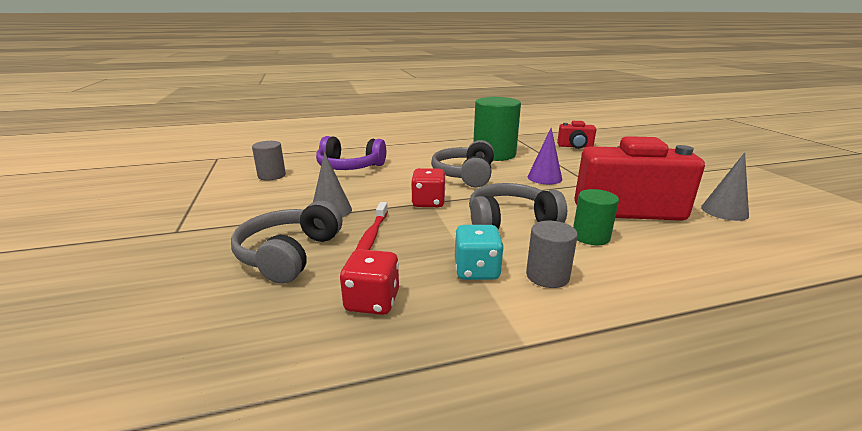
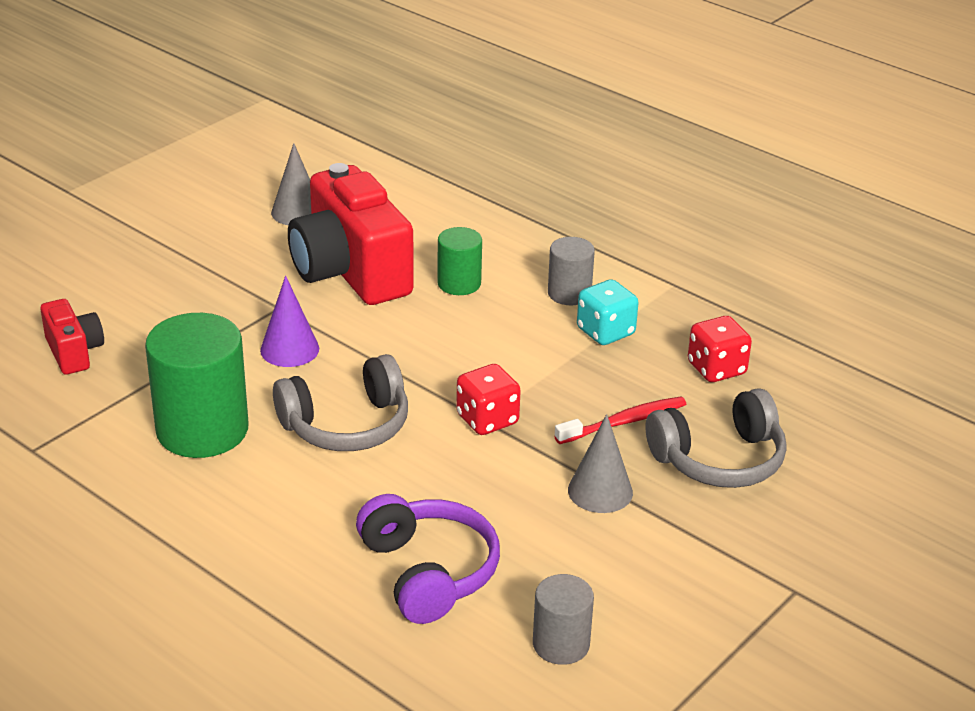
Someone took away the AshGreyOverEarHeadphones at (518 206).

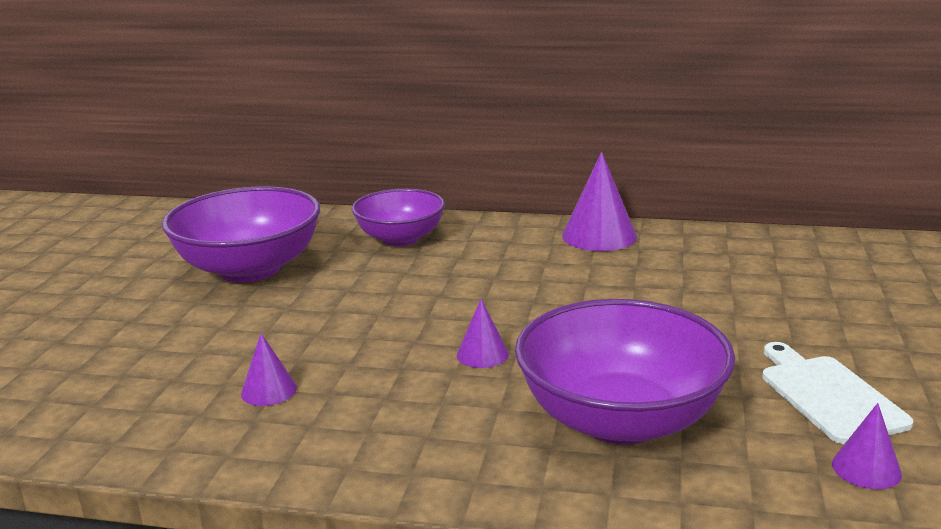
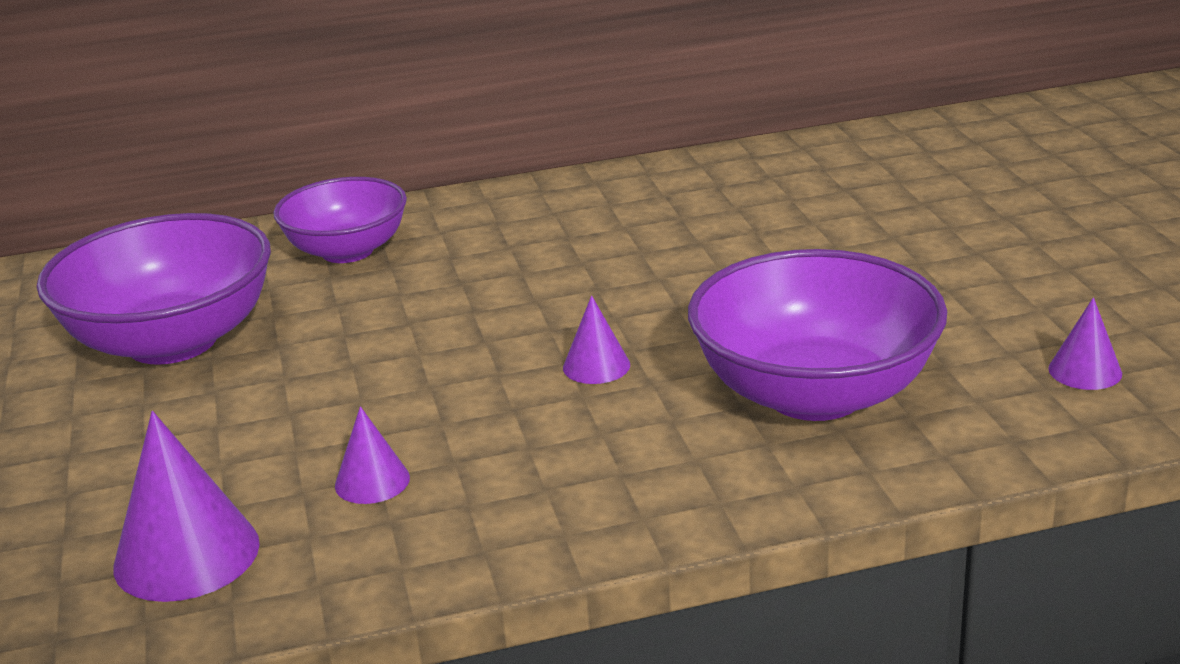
Someone took away the SnowWhiteChoppingBoard at (837 393). Someone carried the PurpleSolidCone from (599 201) to (186 506).

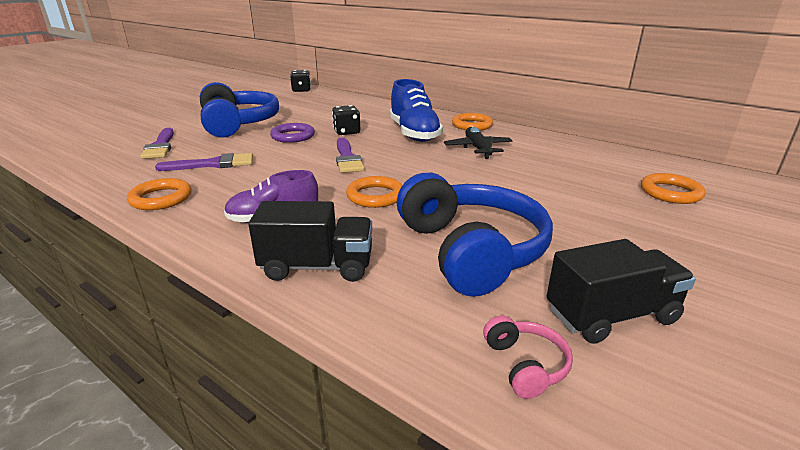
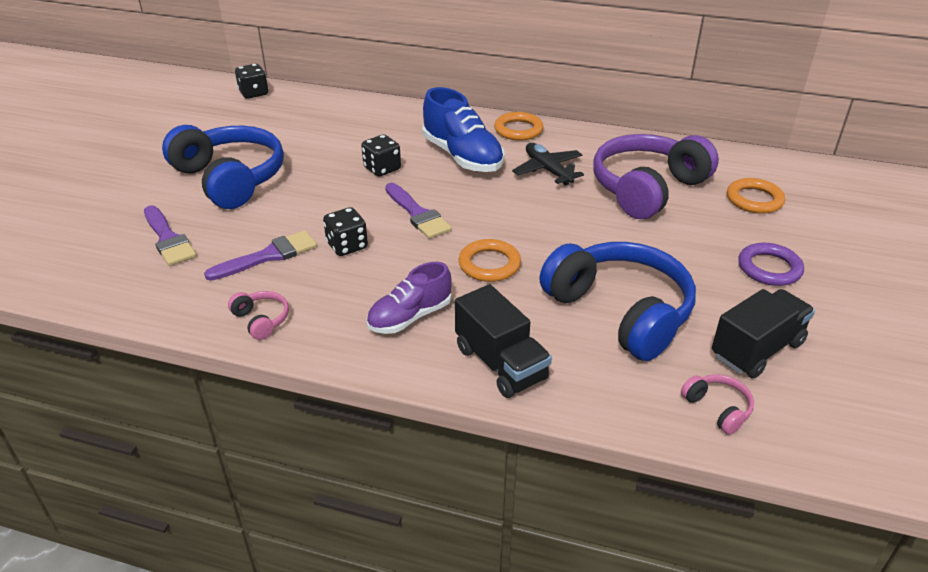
Someone put down the JetBlackDice at (345 231). Someone put down the PurpleOverEarHeadphones at (656 176). Someone carried the PurpleTorus from (292 133) to (771 264). Someone swapped the OrangeTorus at (159 194) for the RosePinkOverEarHeadphones at (258 315). Someone rotated the JetBlackToyTruck at (310 241) by 75 degrees clockwise.

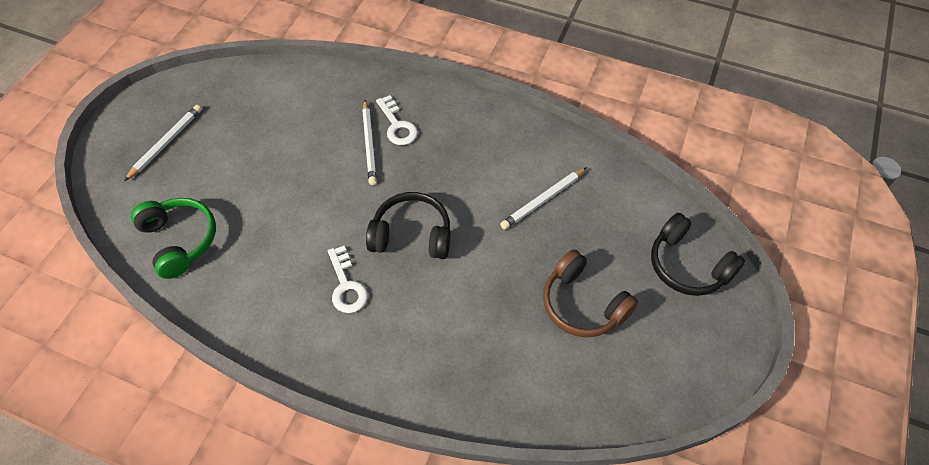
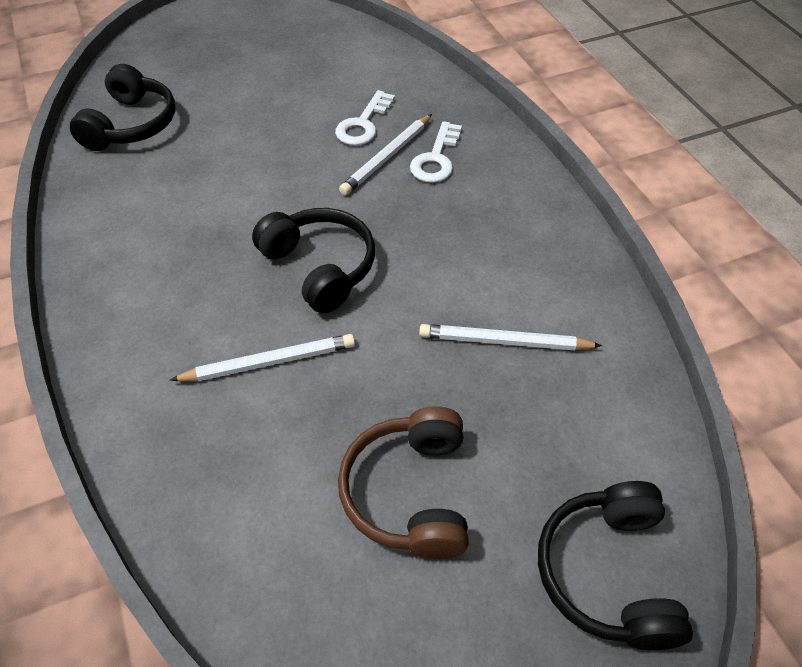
Someone carried the SnowWhiteWoodenPencil from (163 143) to (262 357). Someone carried the SnowWhiteLatchkey from (348 279) to (365 117). Someone repainted the GreenOverEarHeadphones at (173 238), which became the JetBlackOverEarHeadphones at (122 107).

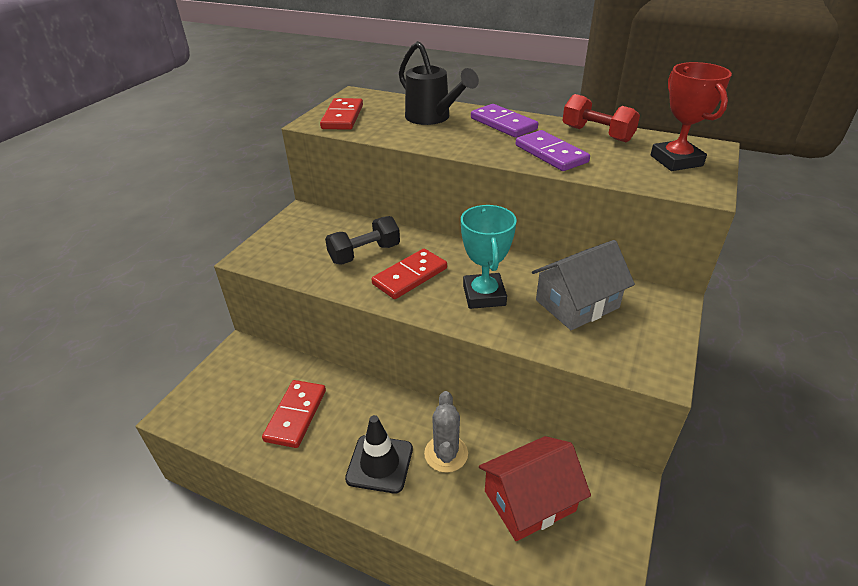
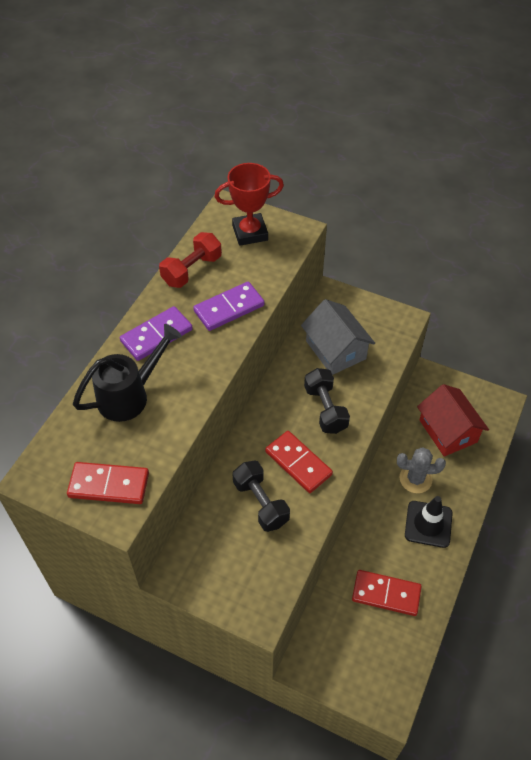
Someone swapped the TurquoisePrizeCup at (489 257) for the JetBlackDumbbell at (327 401).

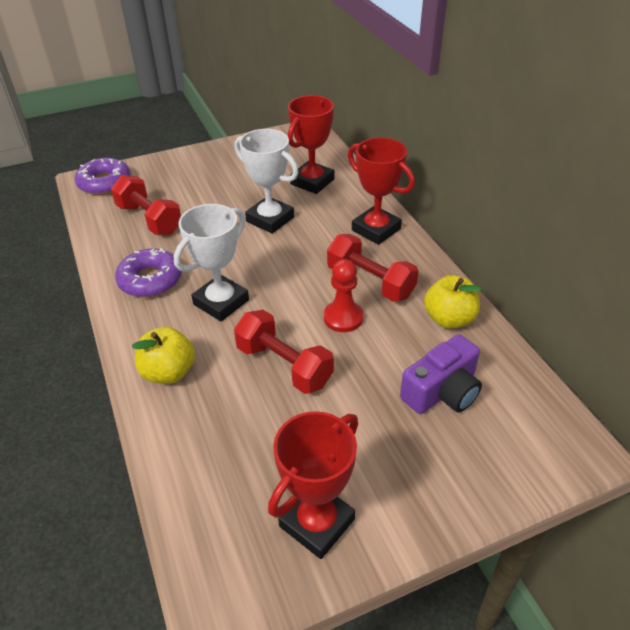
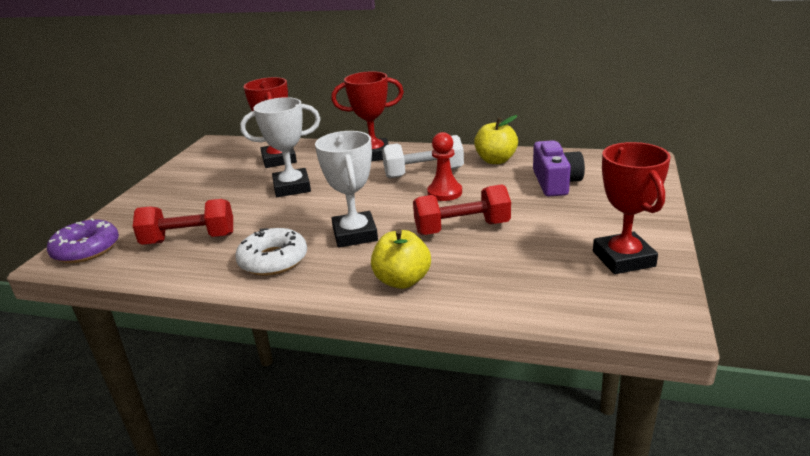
Someone repainted the PurpleDonut at (148 272), which became the SnowWhiteDonut at (271 252). Someone repainted the ScarletDumbbell at (373 268), which became the SnowWhiteDumbbell at (423 156).

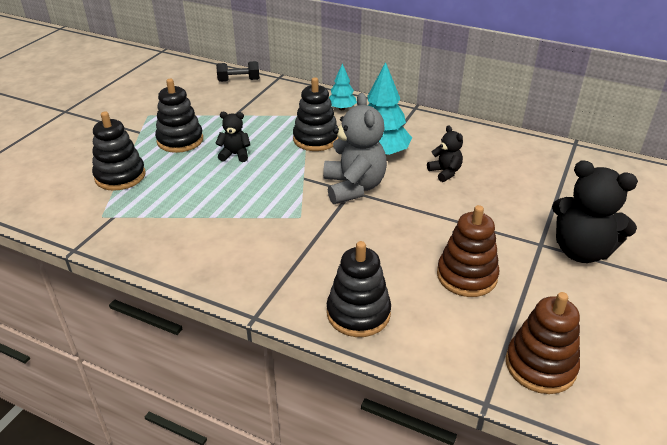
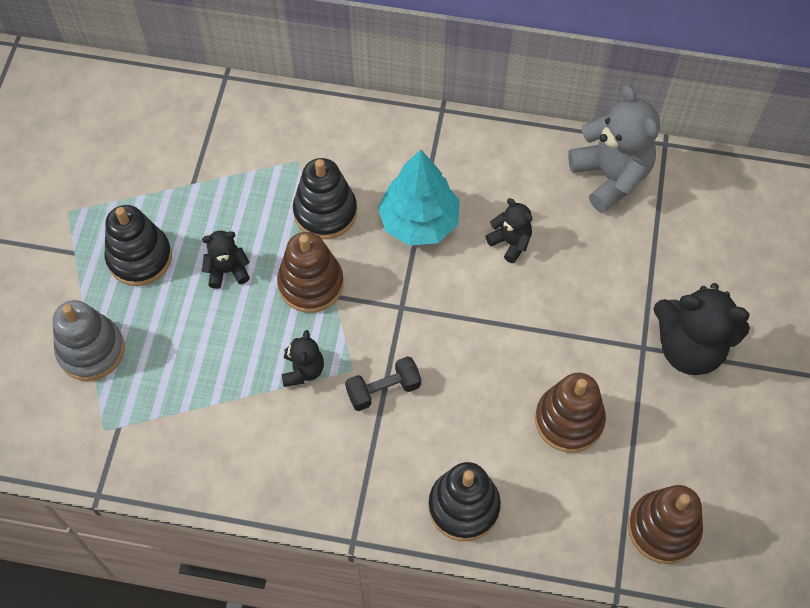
Someone took away the TurquoiseTree at (343 86). Someone put down the RussetRingStacker at (310 272). Someone put down the JetBlackStuffedBear at (302 358). Someone carried the JetBlackDumbbell from (238 71) to (383 383). Someone carried the AshGreyStuffedBear from (355 148) to (614 148). Someone repainted the JetBlackRingStacker at (119 151), which became the AshGreyRingStacker at (89 340).

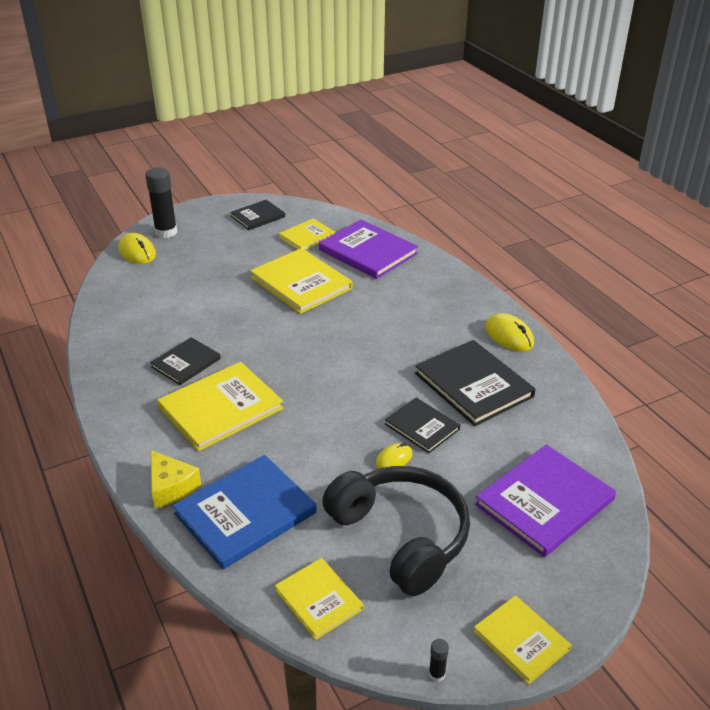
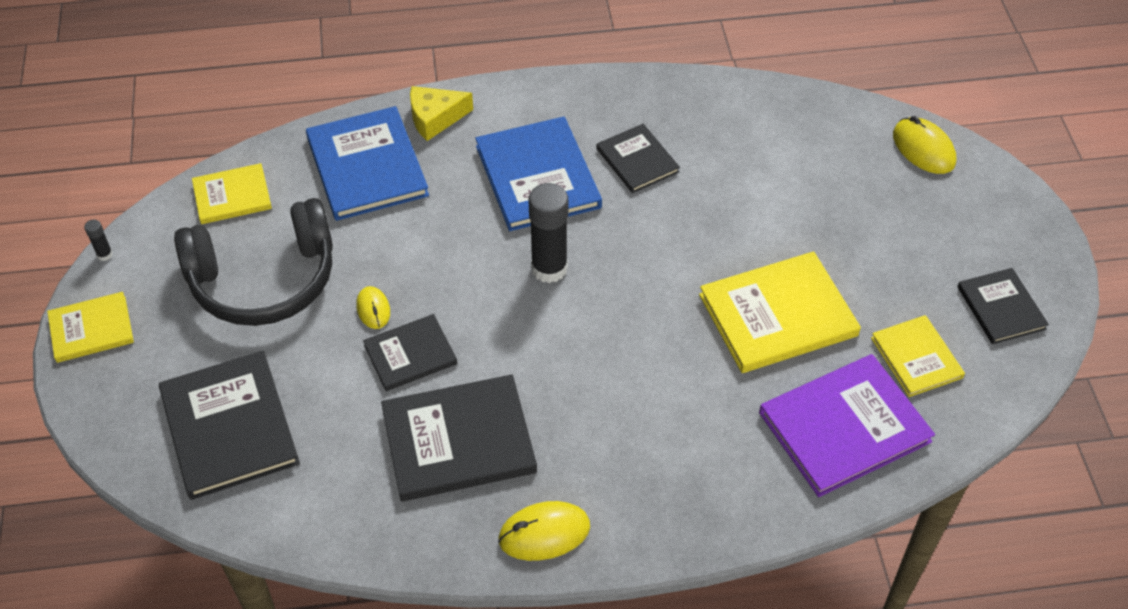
Someone carried the JetBlackGlue from (161 202) to (548 233). Someone repainted the GoldenHardcover at (220 406), which became the RoyalBlueHardcover at (538 173). Someone repainted the PurpleHardcover at (545 501), which became the JetBlackHardcover at (229 425). Someone rotated the GoldenComputerMouse at (137 248) by 75 degrees clockwise.

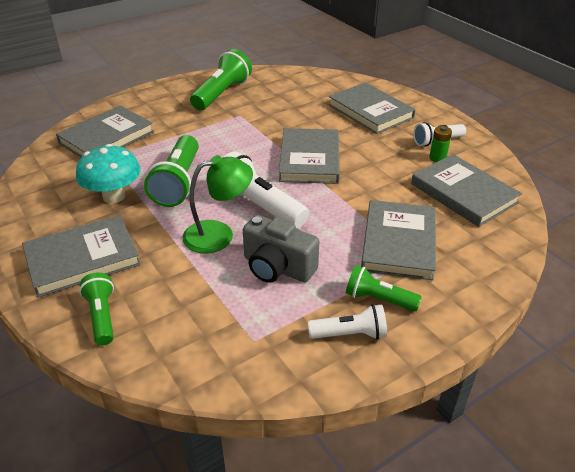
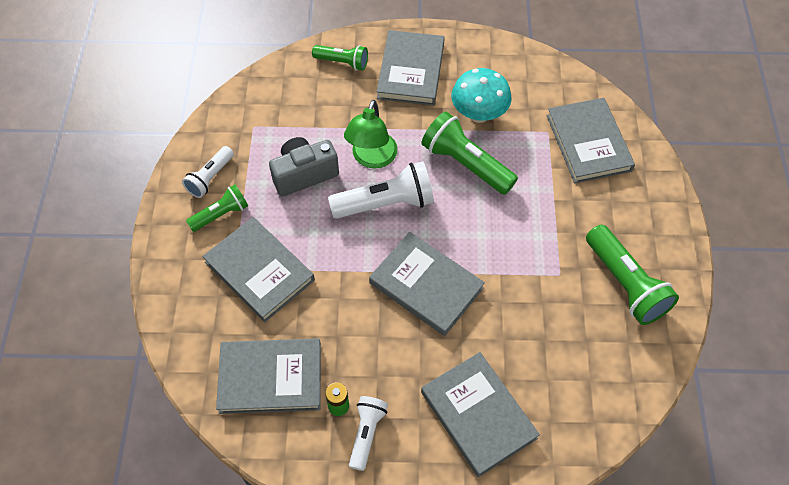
Someone rotated the AshGreyHardcover at (372 108) by 60 degrees clockwise.

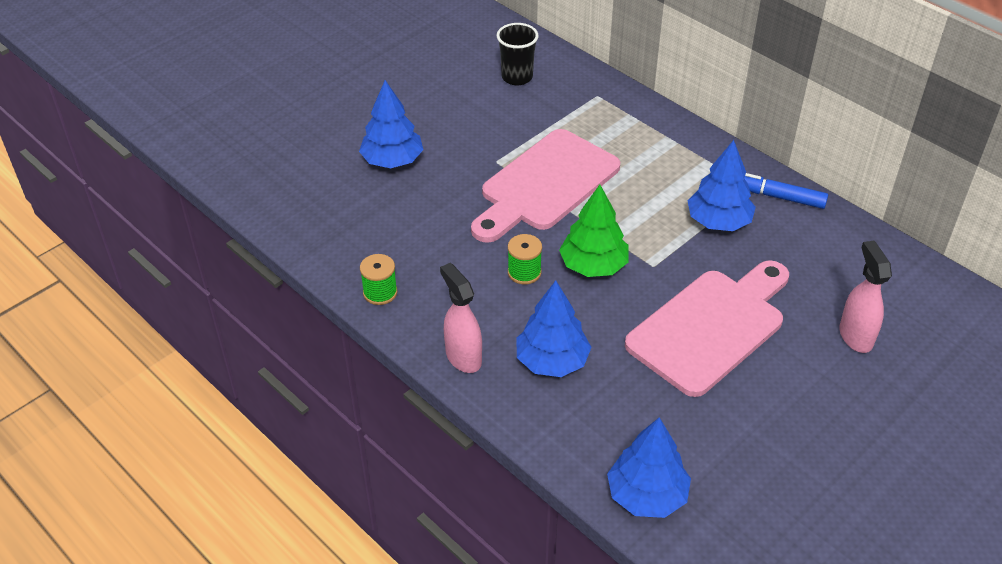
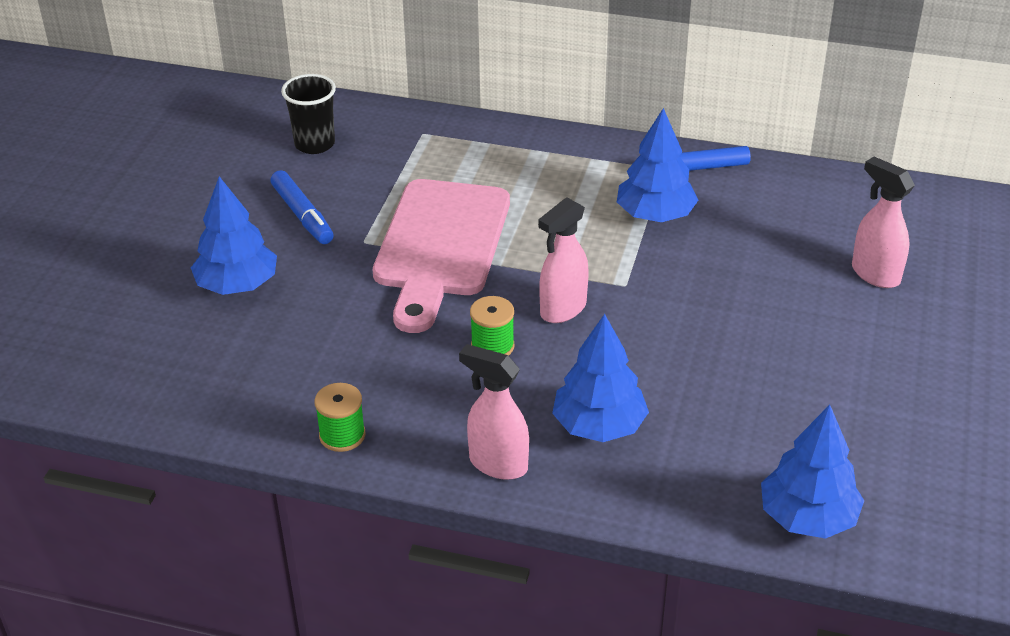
Someone took away the RosePinkChoppingBoard at (707 328). Someone put down the RoyalBlueMarker at (302 207). Someone swapped the GreenTree at (594 231) for the RosePinkSprayBottle at (563 260).

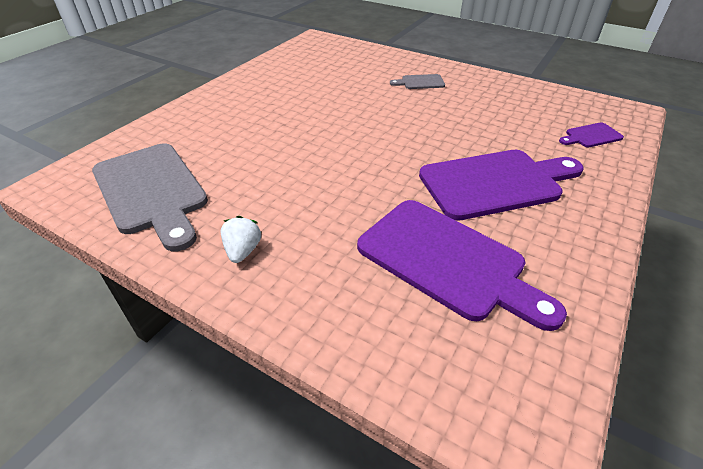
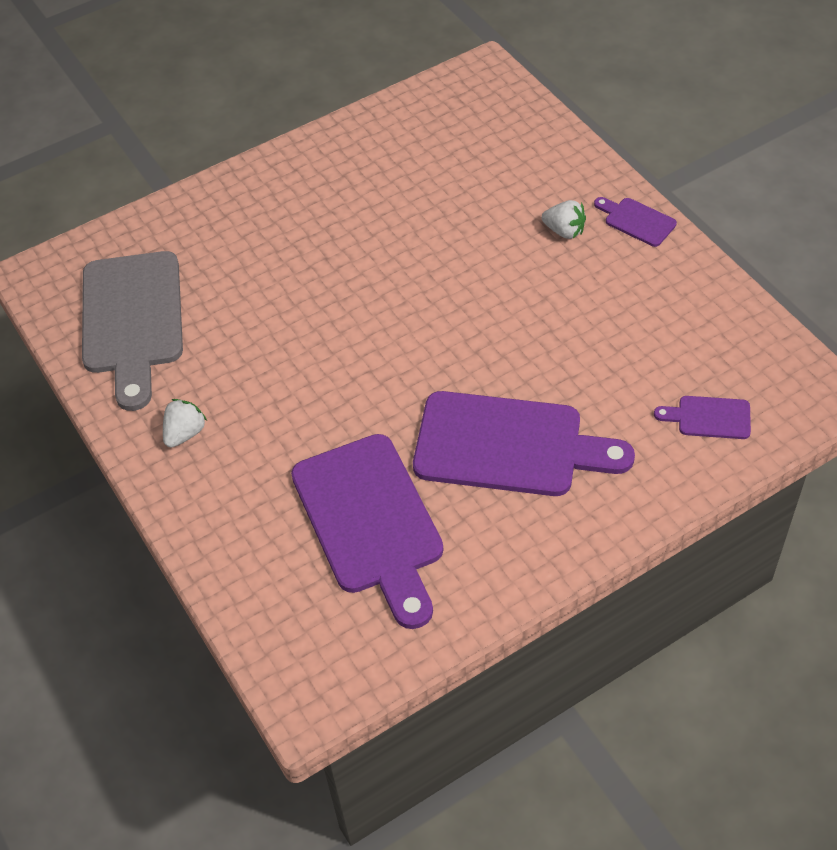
Someone put down the PurpleChoppingBoard at (635 222). Someone swapped the AshGreyChoppingBoard at (417 81) for the SnowWhiteBerry at (564 219).

